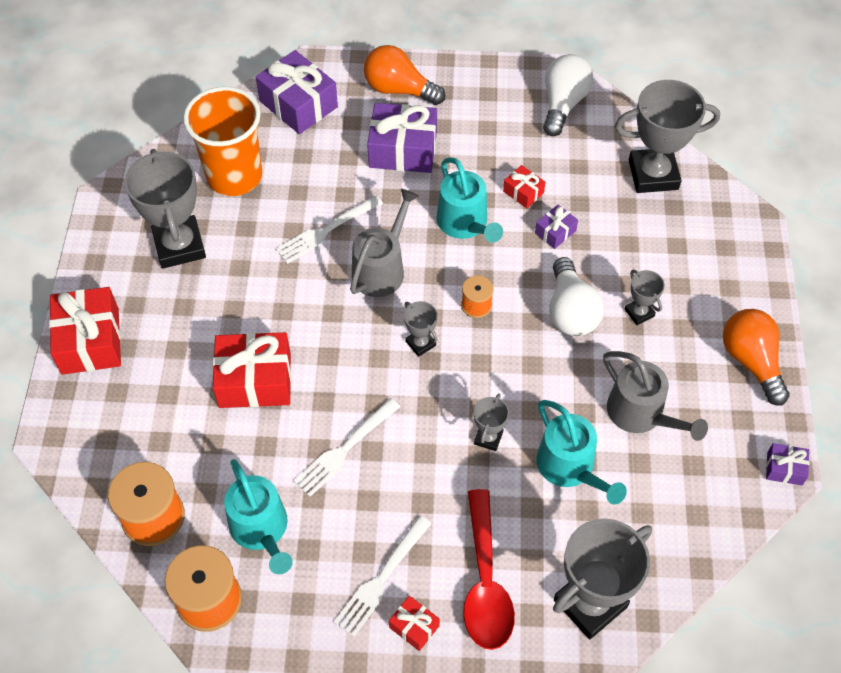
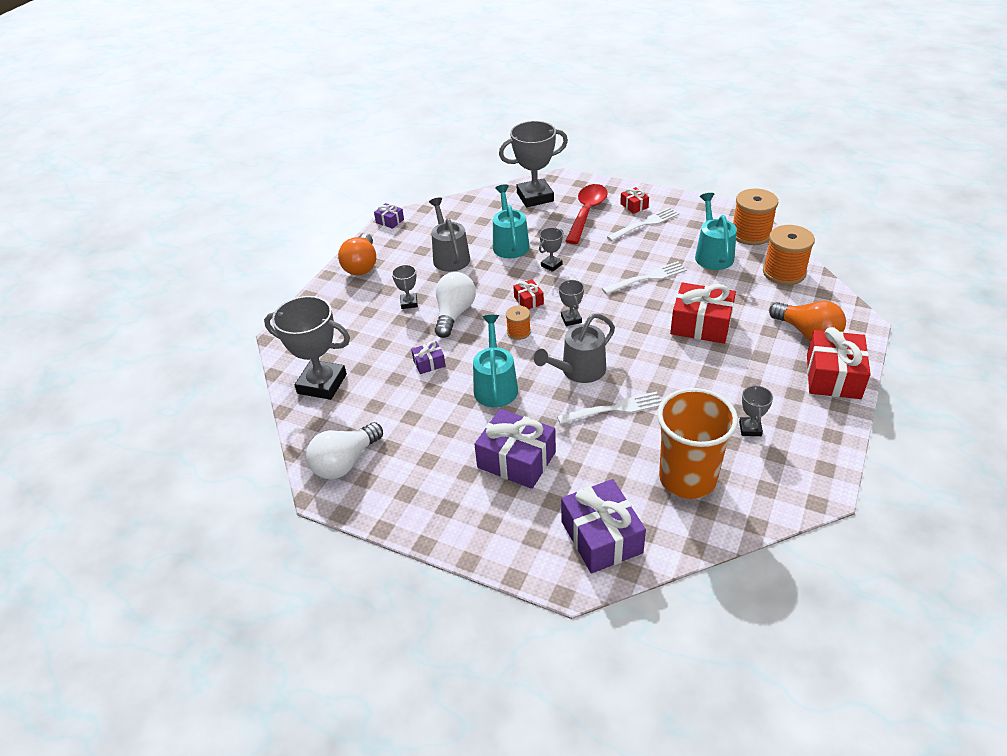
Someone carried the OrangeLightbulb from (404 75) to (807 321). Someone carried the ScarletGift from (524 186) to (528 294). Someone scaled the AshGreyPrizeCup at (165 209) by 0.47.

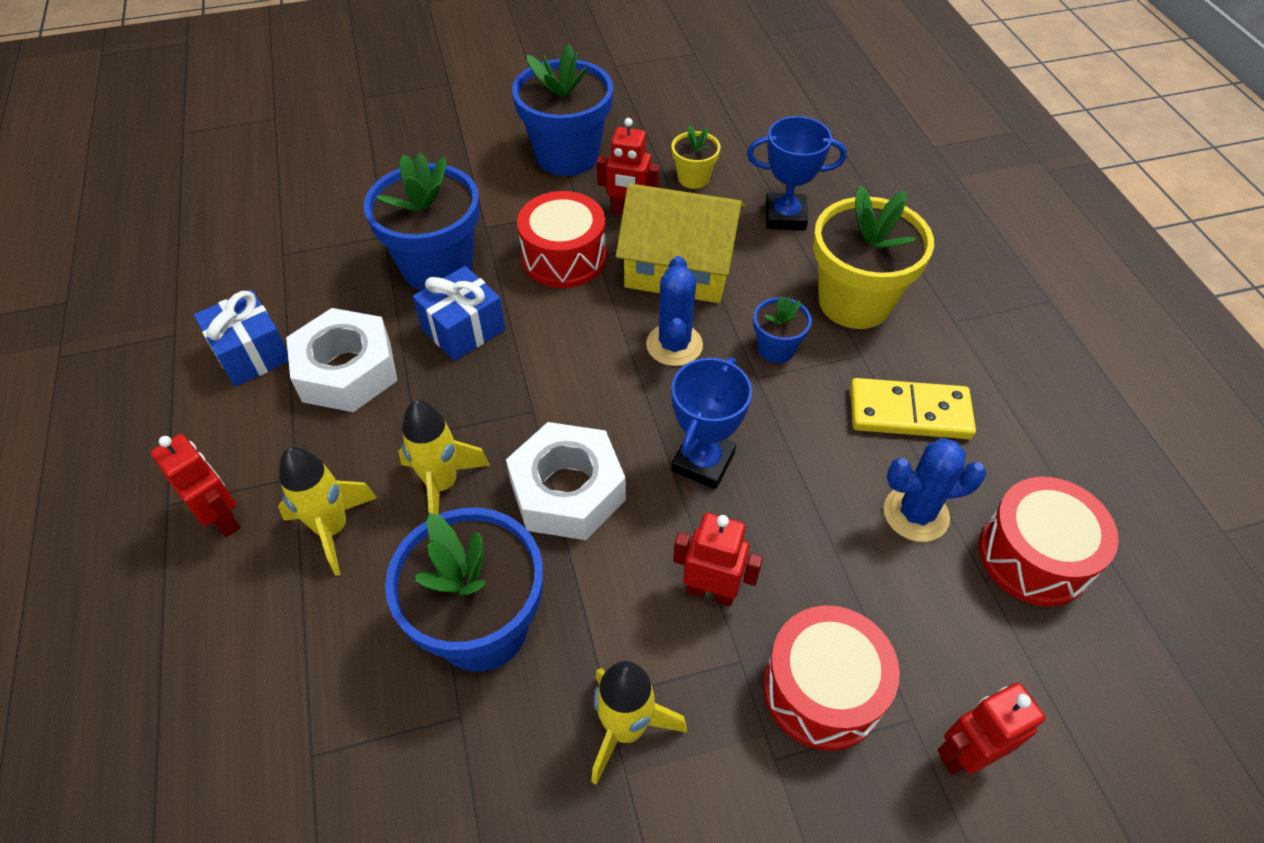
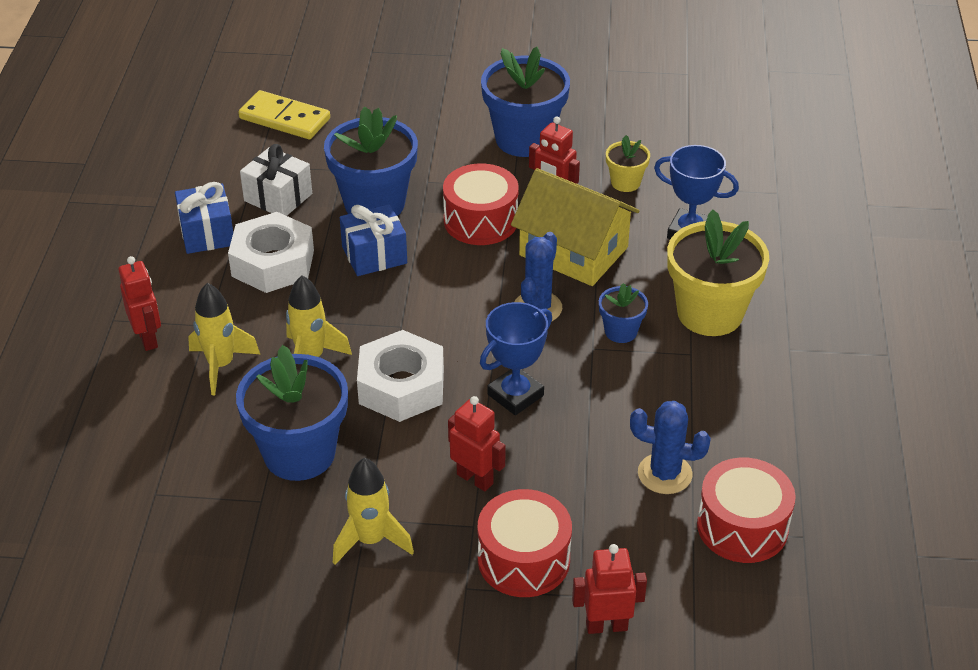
Someone put down the SnowWhiteGift at (276 180). Someone carried the GoldenDomino from (913 408) to (284 114).

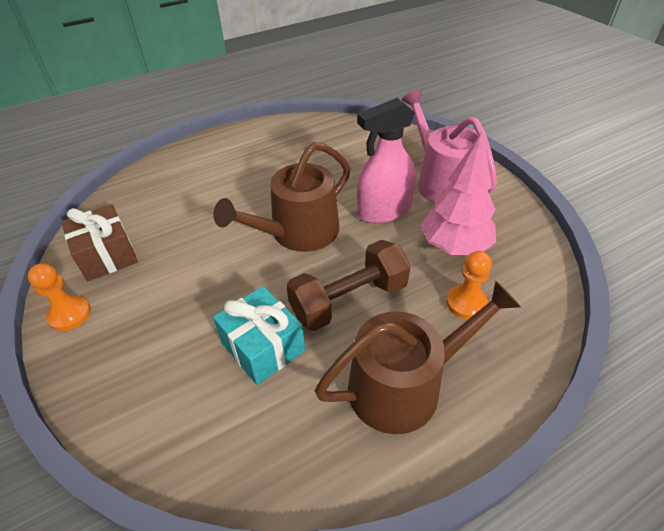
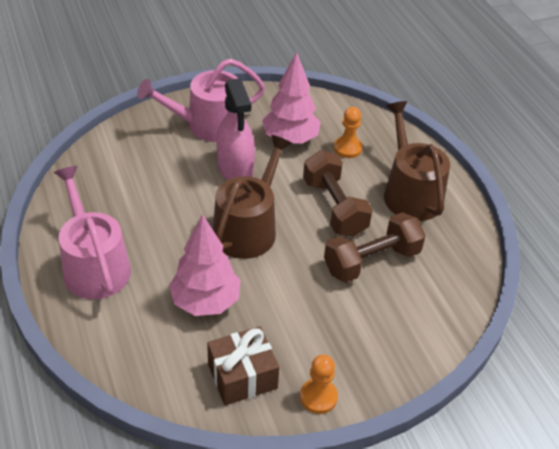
Someone put down the RosePinkWateringCan at (92 232). Someone put down the RosePinkTree at (204 265). Someone swapped the TurquoiseGift at (259 335) for the RussetDumbbell at (375 247). Someone rotated the RussetWateringCan at (281 197) by 120 degrees counterclockwise.

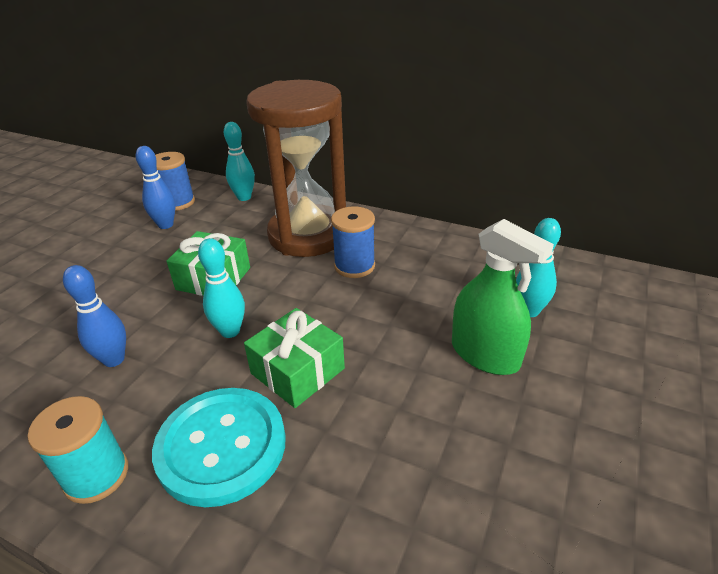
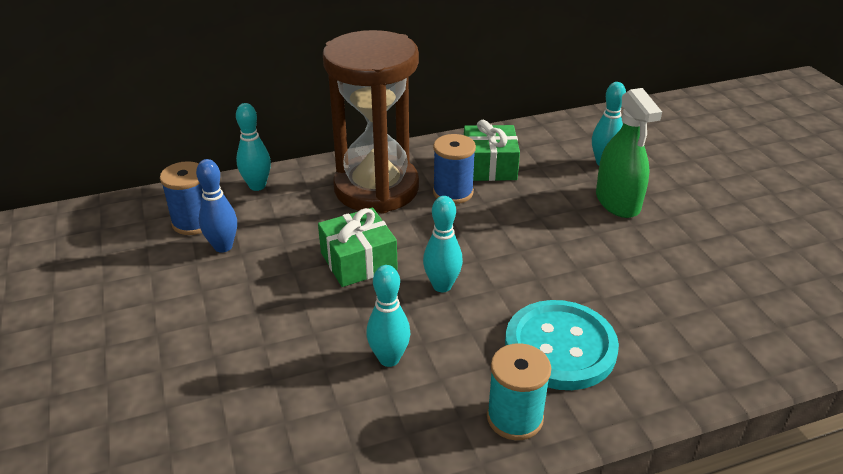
Someone carried the GreenGift from (294 358) to (492 150). Someone repainted the RoyalBlueTenpin at (94 316), which became the TurquoiseTenpin at (388 316). Someone rotated the GreenSprayBottle at (503 297) by 75 degrees clockwise.

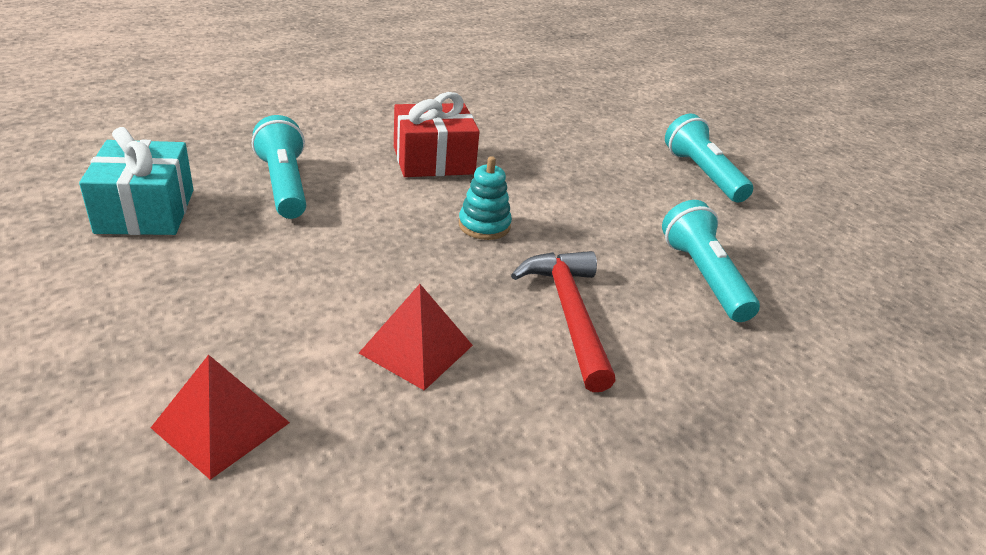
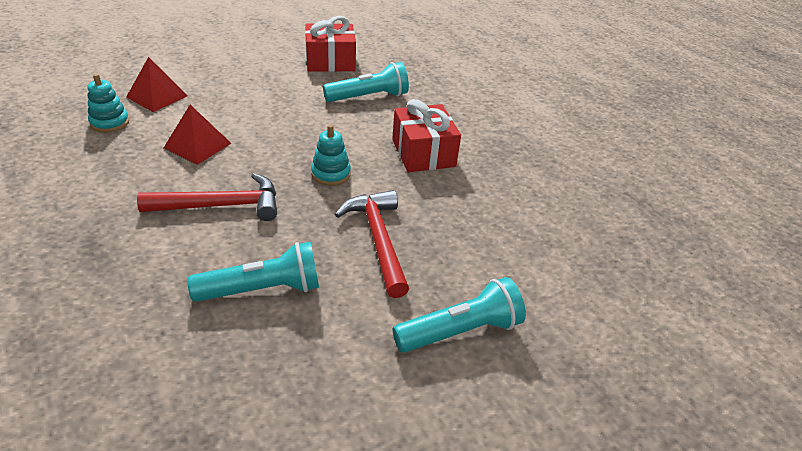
Someone put down the TurquoiseRingStacker at (108 103). Someone put down the ScarletHammer at (372 244). Someone repainted the TurquoiseGift at (136 181), which became the ScarletGift at (330 44).

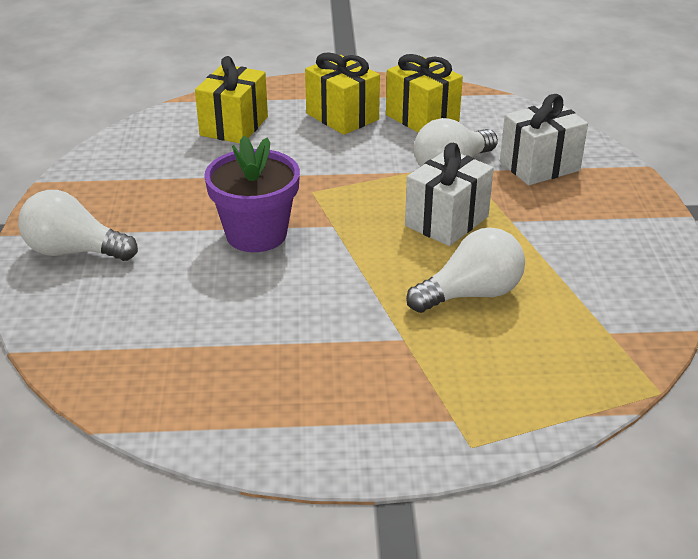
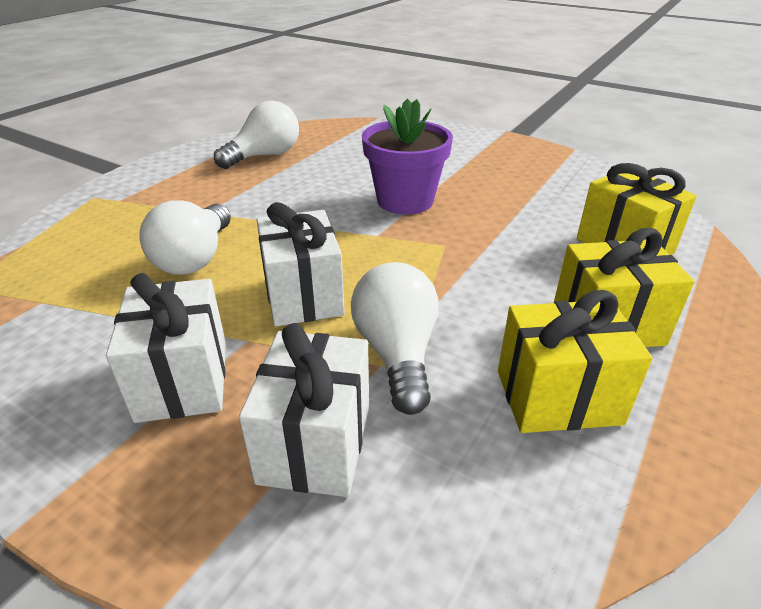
Someone put down the SnowWhiteGift at (166 348). Someone carried the SnowWhiteLightbulb from (78 225) to (256 134).

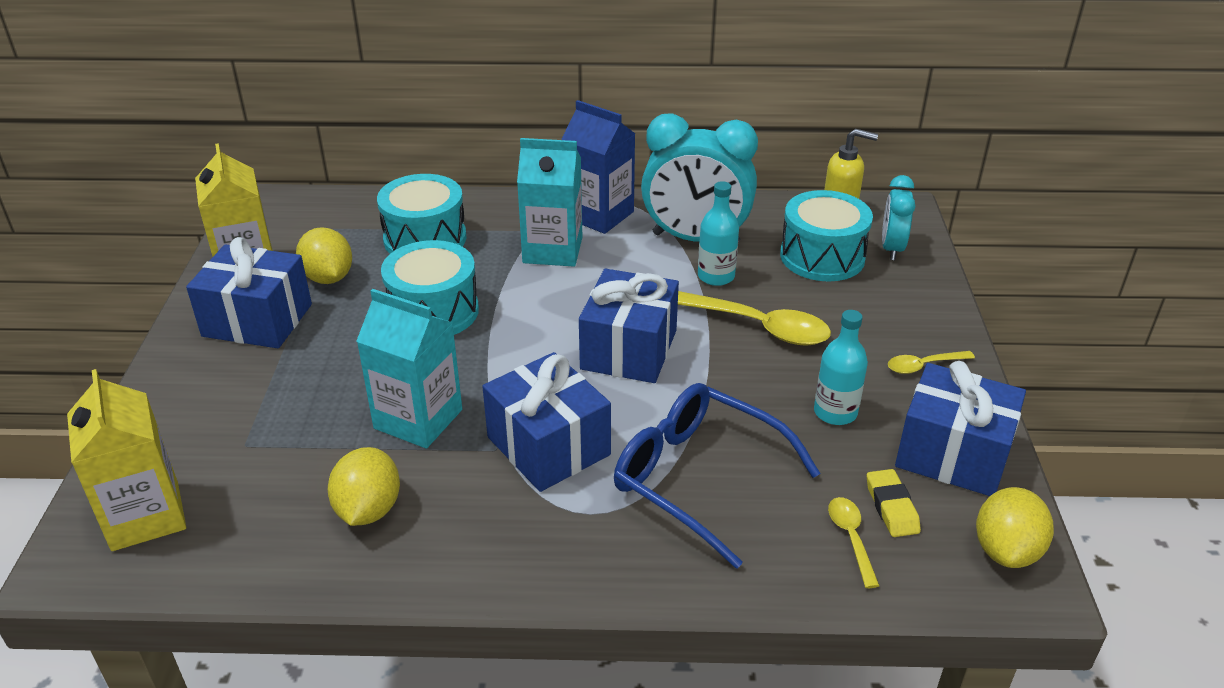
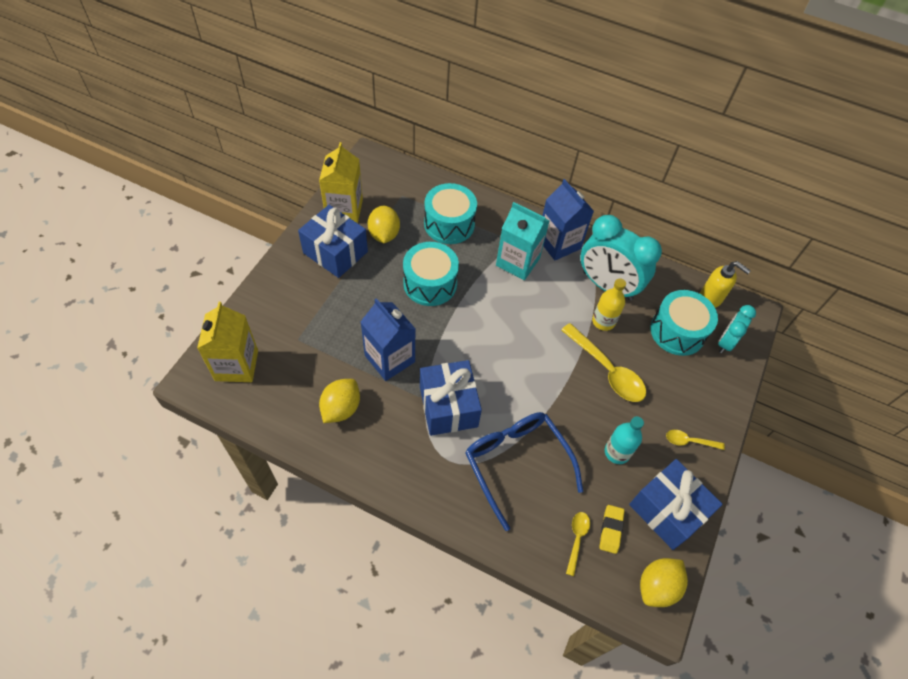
Someone took away the RoyalBlueGift at (629 326). Someone repainted the TurquoiseJuiceCarton at (409 369), which became the RoyalBlueJuiceCarton at (388 339). Someone repainted the TurquoiseBottle at (718 233), which became the GoldenBottle at (609 304).

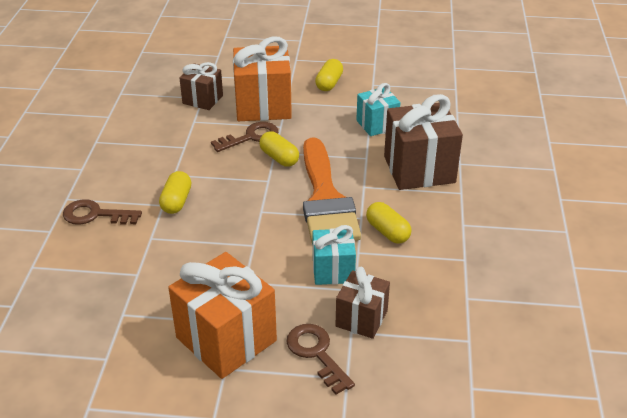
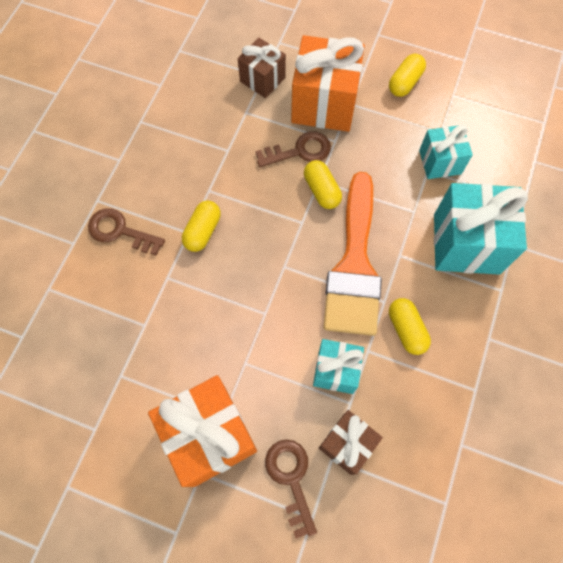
Someone repainted the RussetGift at (423 142), which became the TurquoiseGift at (481 229).

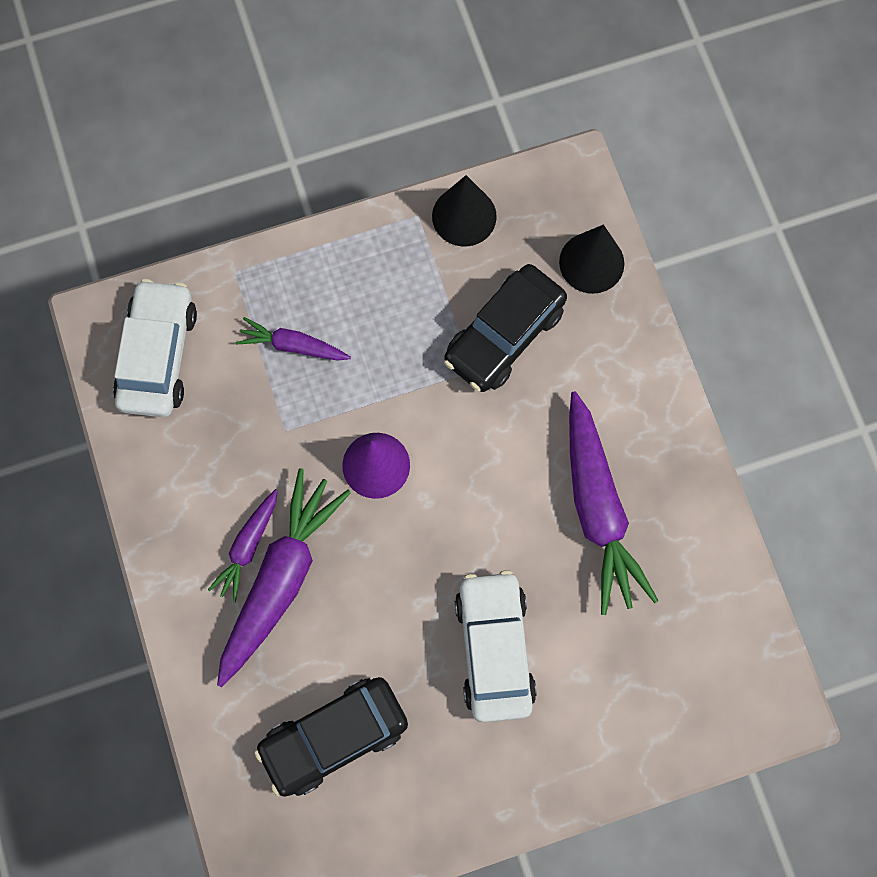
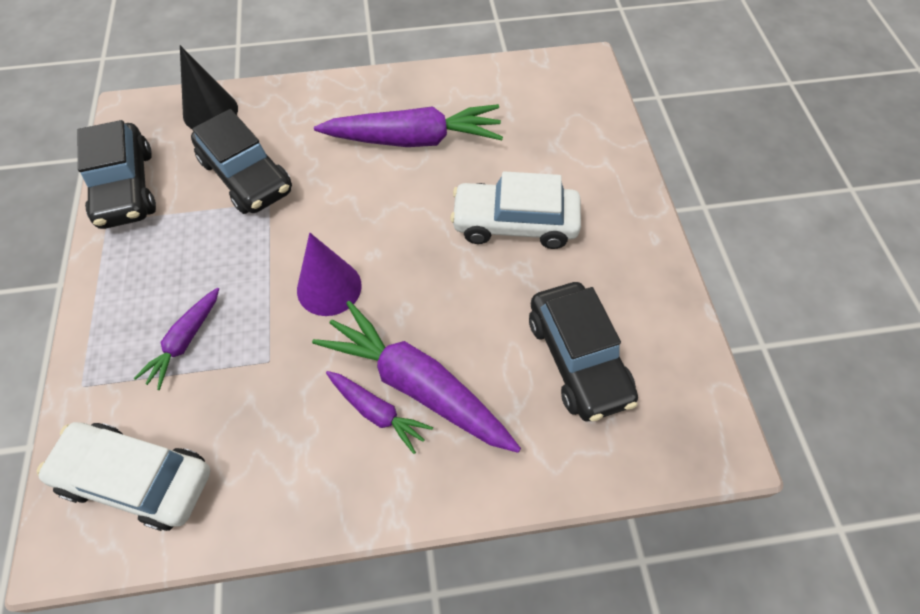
Someone swapped the JetBlackSolidCone at (464 211) for the JetBlackCar at (117 174).

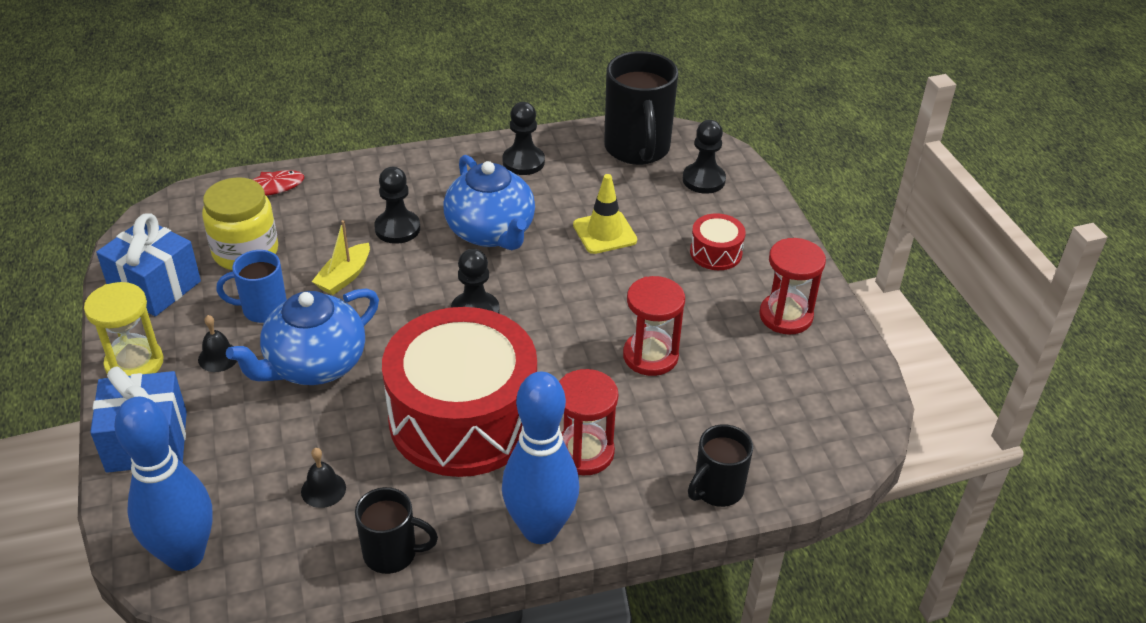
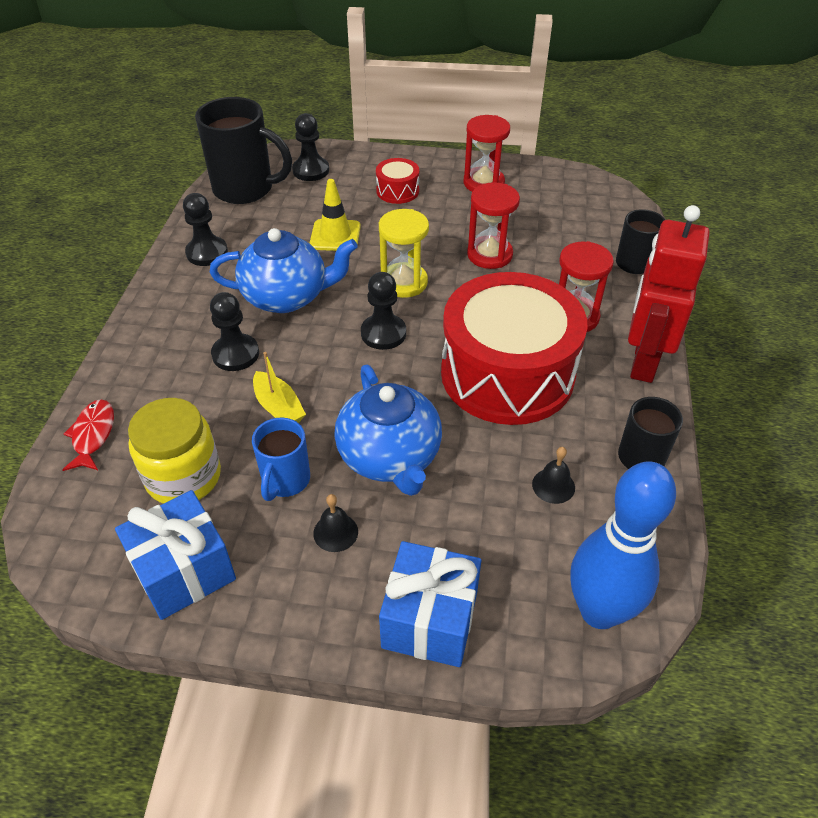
Someone carried the GoldenSandTimer from (124 329) to (404 253). Someone swapped the RoyalBlueTenpin at (540 458) for the ScarletToyRobot at (669 294).

